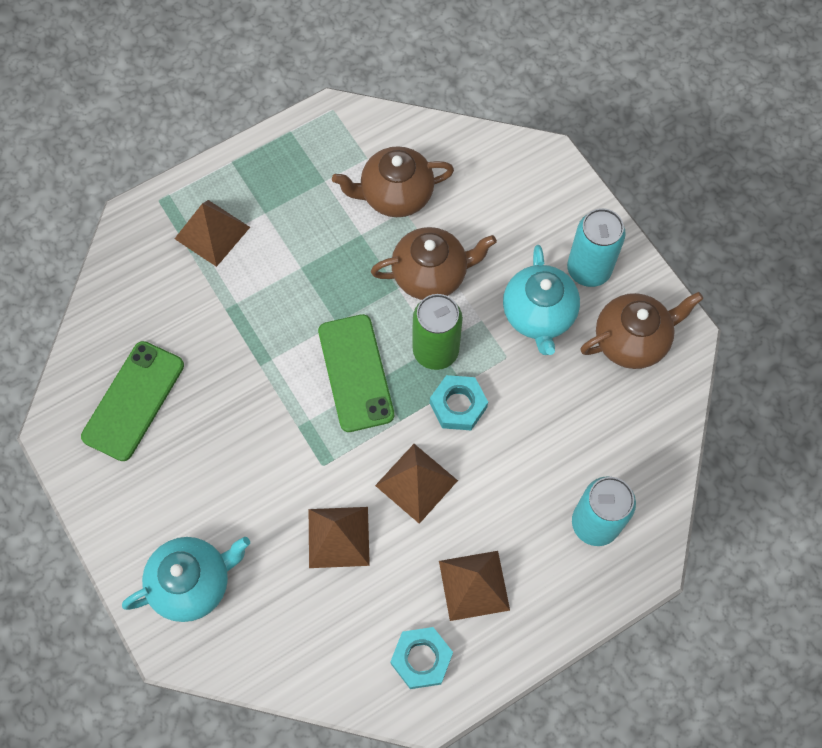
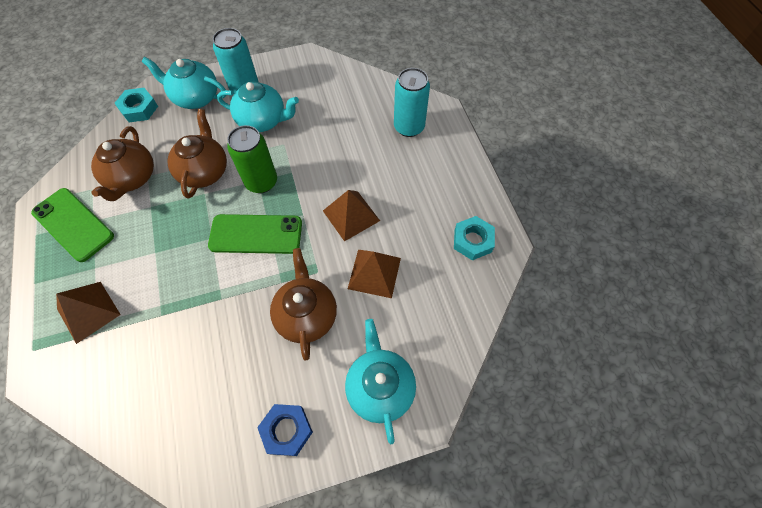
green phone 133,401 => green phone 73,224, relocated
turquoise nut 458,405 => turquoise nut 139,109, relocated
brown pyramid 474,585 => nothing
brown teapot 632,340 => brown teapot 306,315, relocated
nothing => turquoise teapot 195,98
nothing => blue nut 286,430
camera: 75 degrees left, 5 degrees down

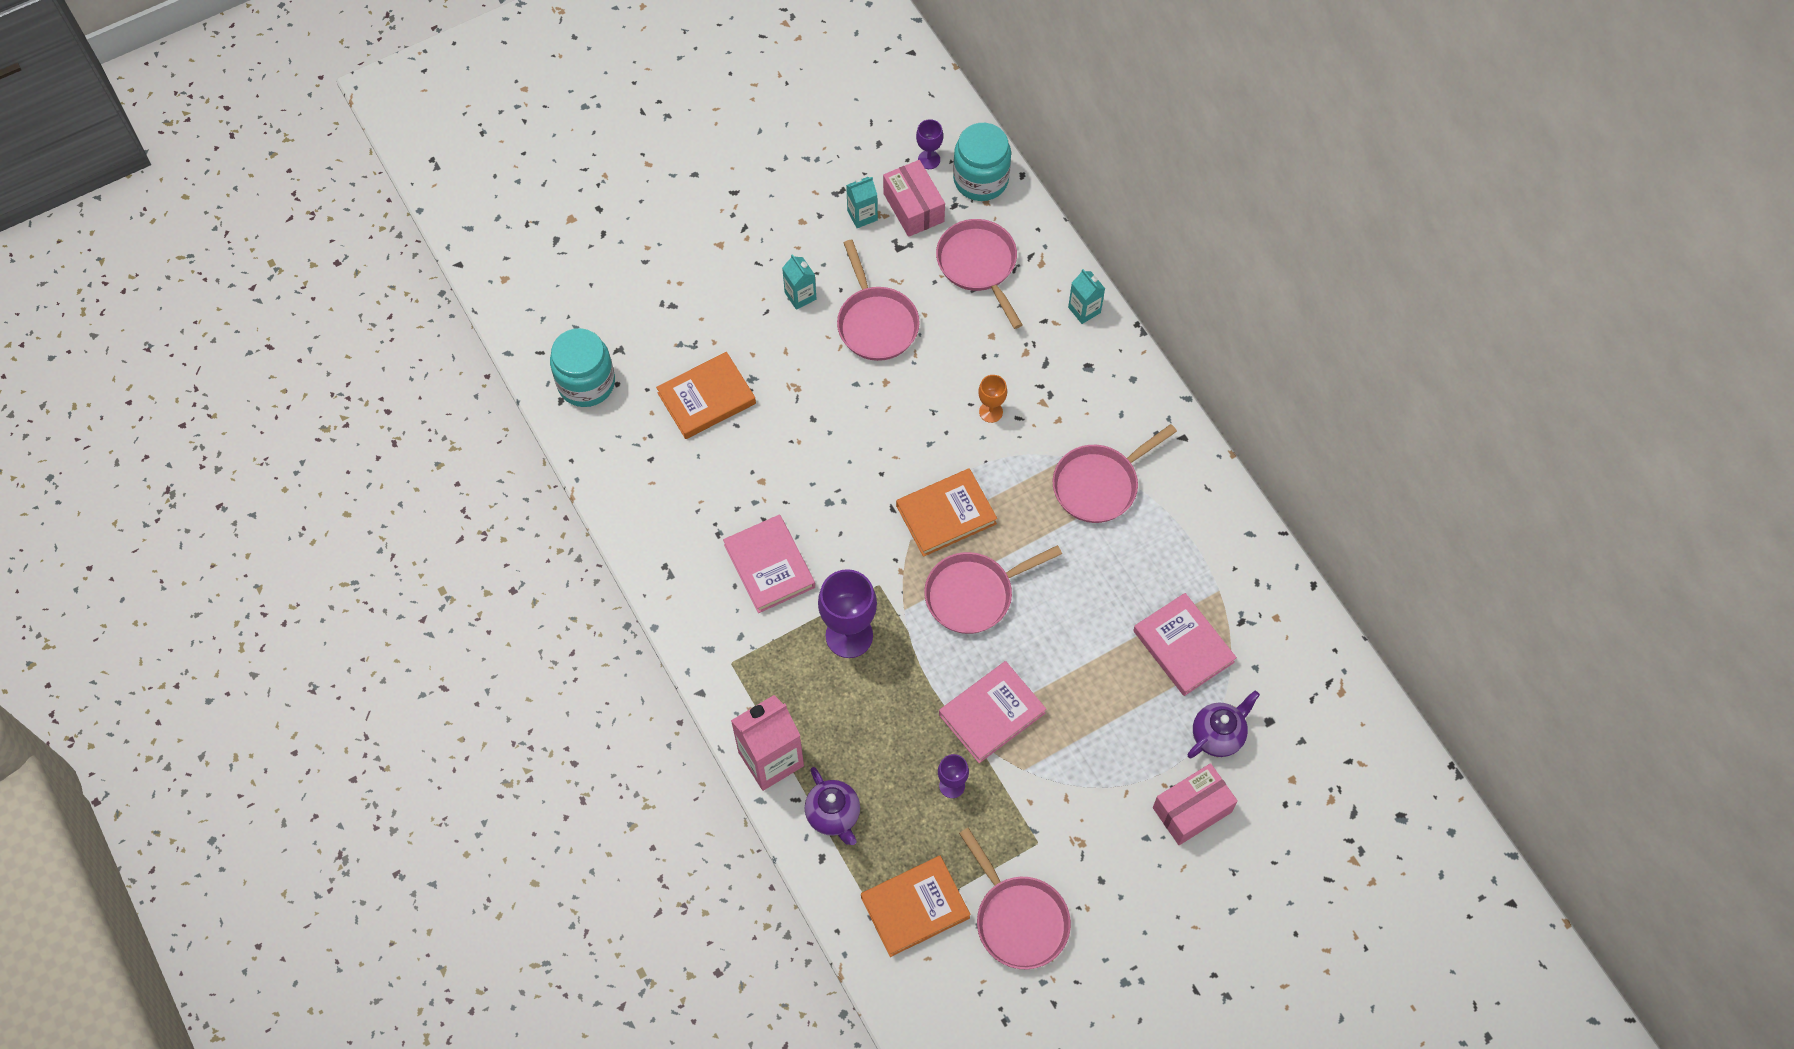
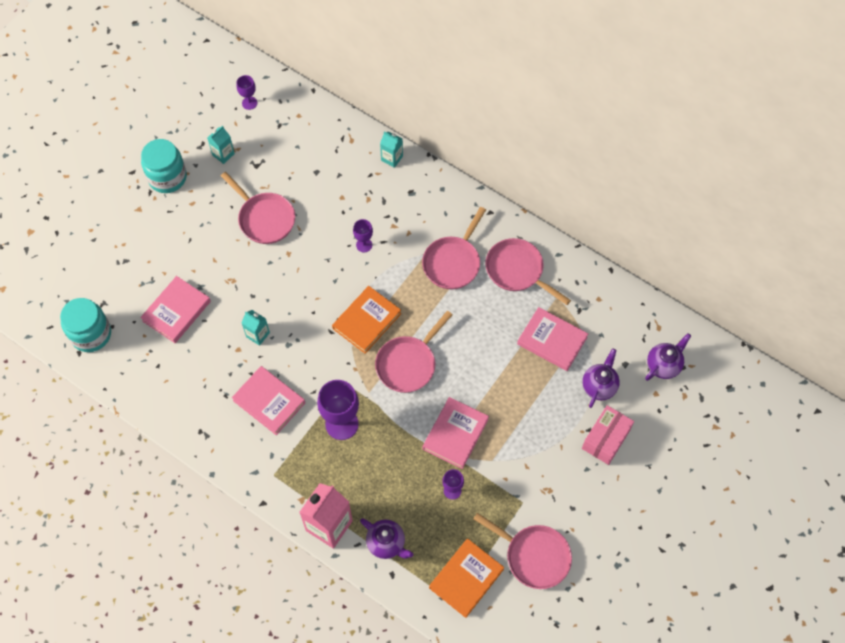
orange book 706,398 => pink book 176,311
turquoise carton 800,296 => turquoise carton 258,335, relocated
pink box 913,207 => nothing
pink pan 979,265 => pink pan 517,271, relocated
turquoise jar 981,179 => turquoise jar 167,177, relocated
orange goblet 991,412 => purple goblet 364,245
nothing => purple teapot 663,365
camera: 25 degrees left, 0 degrees up

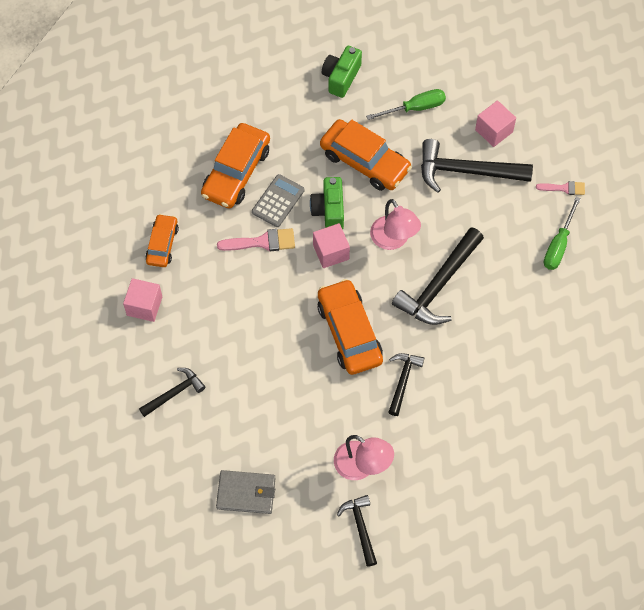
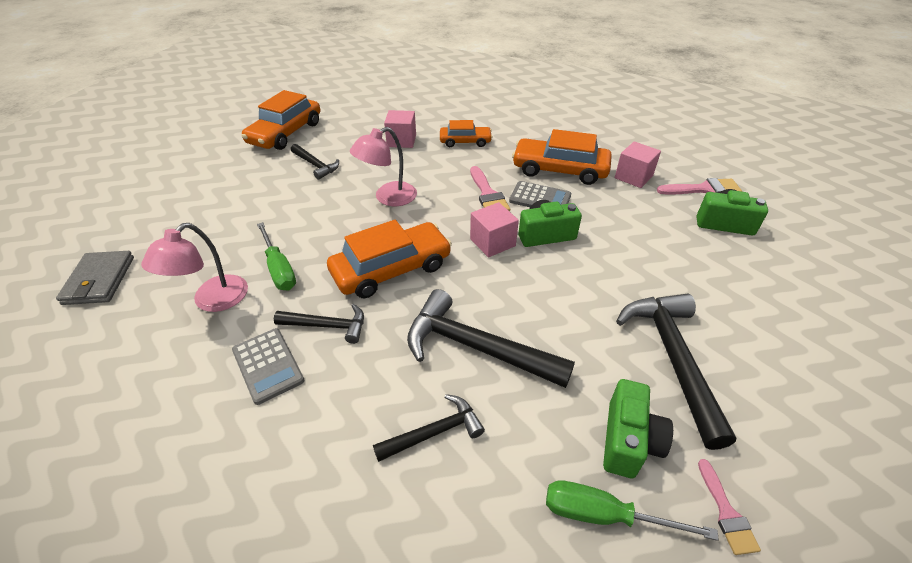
grey wallet 246,493 => grey wallet 99,280, relocated
orange car 364,161 => orange car 285,133, relocated
black hammer 360,527 => black hammer 434,432, relocated
green screwdriver 415,108 => green screwdriver 279,269, relocated
pink lamp 393,240 => pink lamp 388,198, relocated
pink cube 494,131 => pink cube 633,177, relocated
nothing => grey calculator 268,365
nothing => green camera 628,441
nothing => pink brush 703,189
camera: 80 degrees right, 20 degrees down

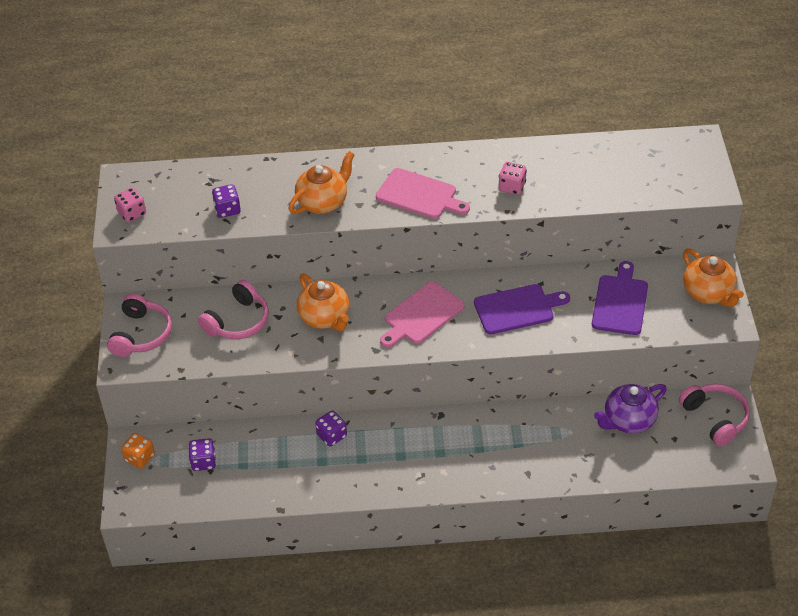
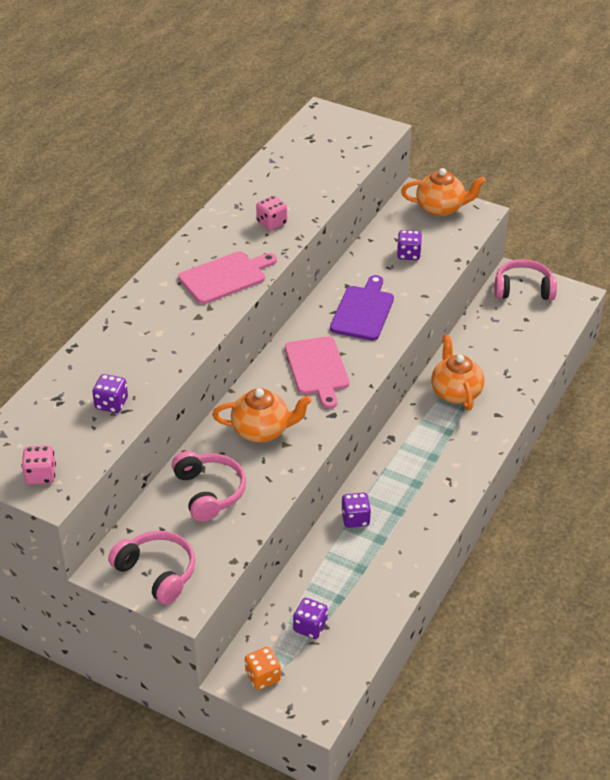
orange teapot 323,202 => orange teapot 455,392, relocated
purple cutting board 620,302 => purple dice 408,254
purple teapot 628,420 => nothing
camera: 60 degrees left, 5 degrees down

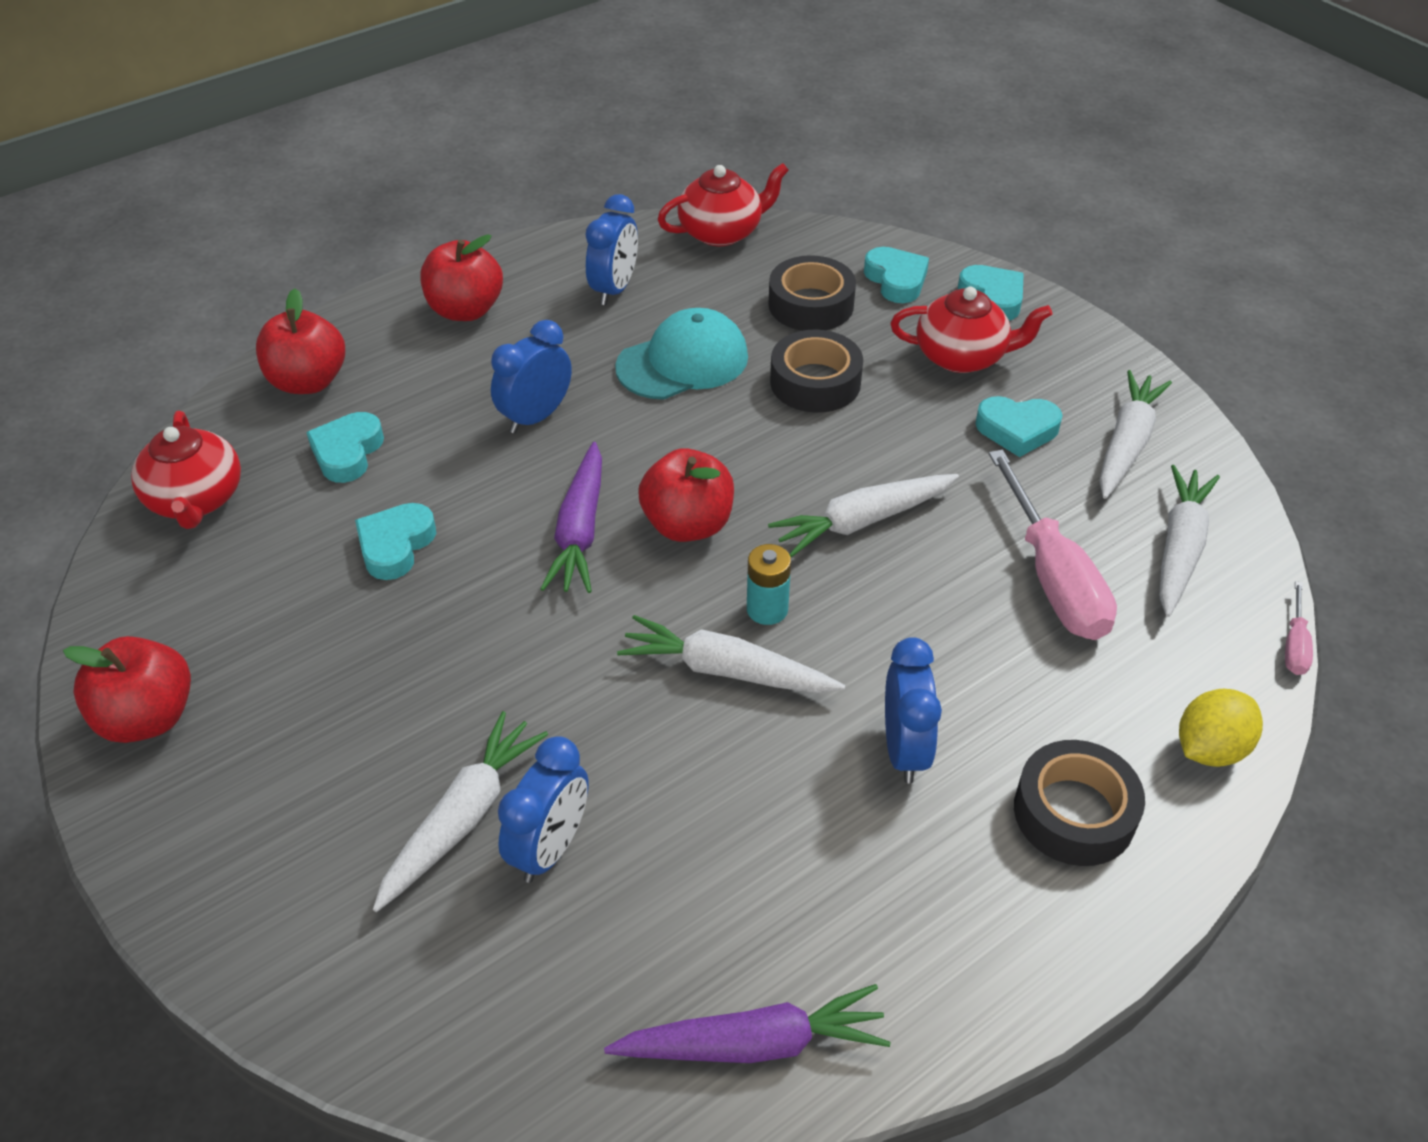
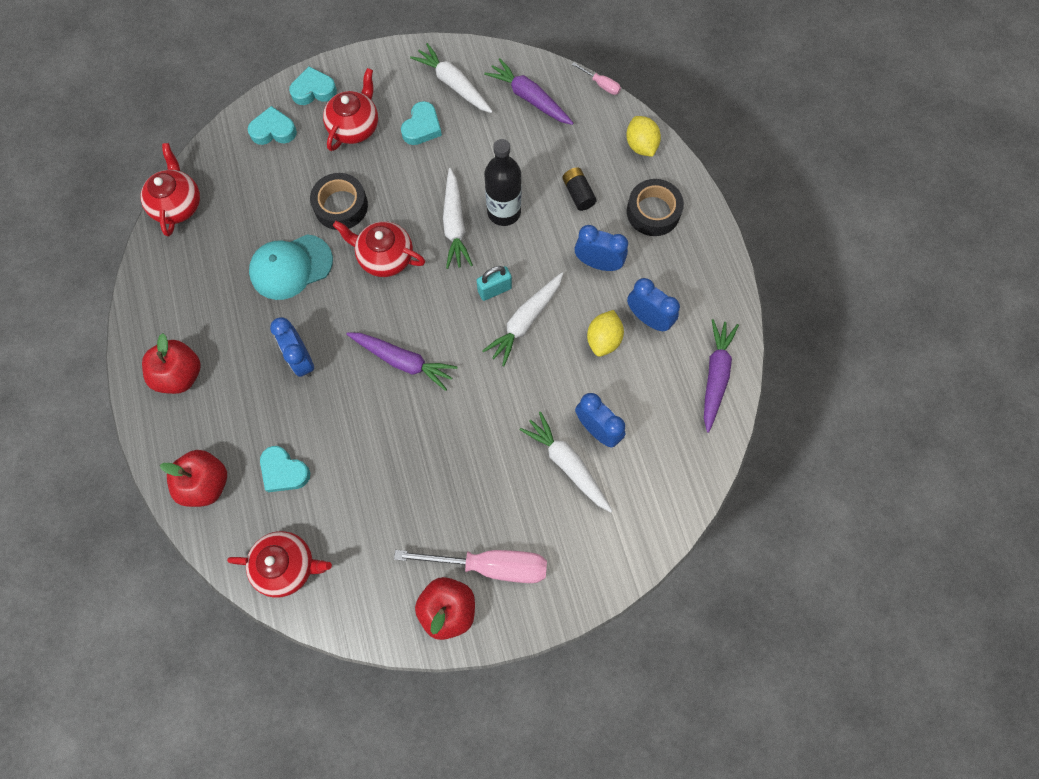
turquoise heart 395,545 => nothing
blue clock 614,289 => blue clock 648,318, relocated
turquoise cap 683,362 => turquoise cap 291,267, 105 degrees counterclockwise
red apple 688,525 => nothing
turquoise battery 767,609 => turquoise padlock 494,290
black tape 811,305 => nothing
pink screwdriver 1053,577 => pink screwdriver 491,565, relocated
white carrot 1179,548 => purple carrot 529,98
nothing => red teapot 385,257
nothing => black bottle 504,212
nothing => black battery 578,194
nothing => yellow lemon 603,339
camera: 70 degrees left, 25 degrees up

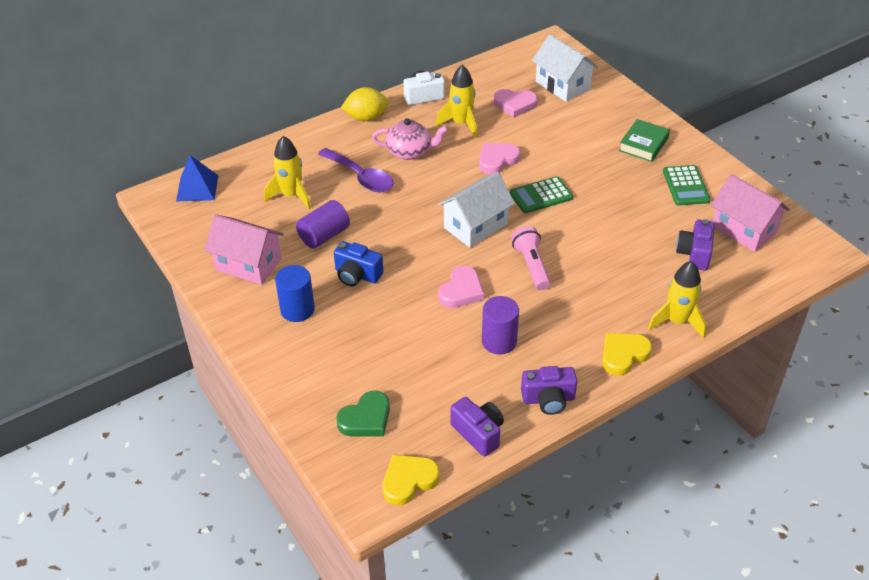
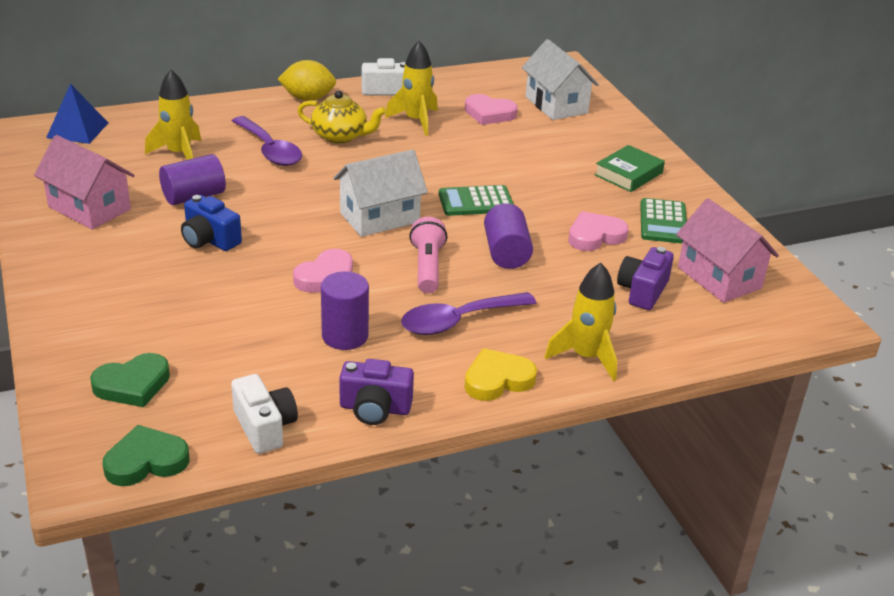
blue cylinder 297,310 => nothing
pink teapot 409,151 => yellow teapot 340,136
yellow heart 408,481 => green heart 146,461
purple camera 478,433 => white camera 265,427
pink heart 497,160 => pink heart 595,236, relocated
nothing => purple spoon 458,321
nothing => purple cylinder 506,253
camera: 10 degrees right, 10 degrees down

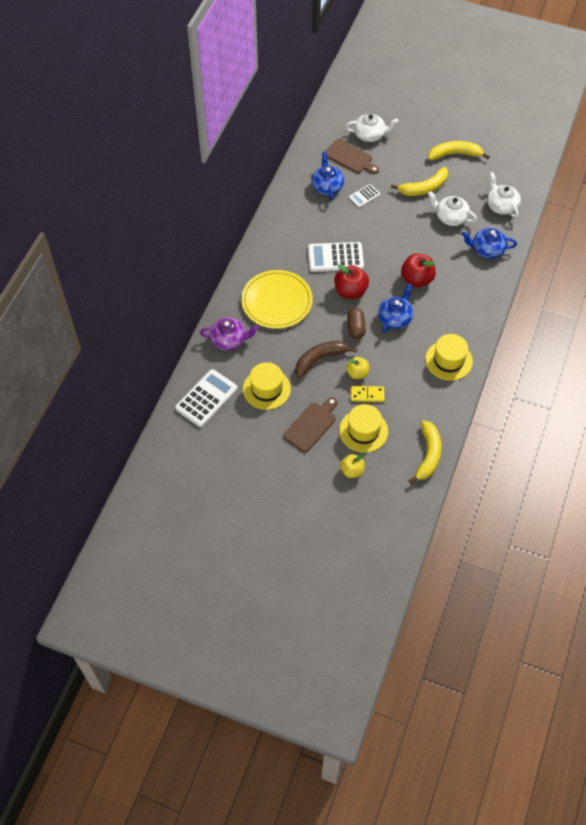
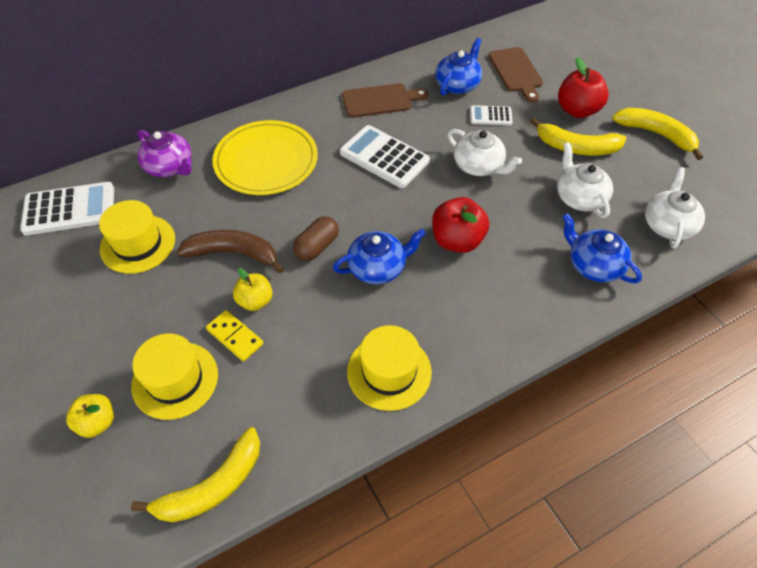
brown cutting board 311,425 => brown cutting board 380,100, relocated
red apple 350,291 => red apple 577,110, relocated
white teapot 370,135 => white teapot 479,166, relocated
camera: 40 degrees right, 5 degrees down

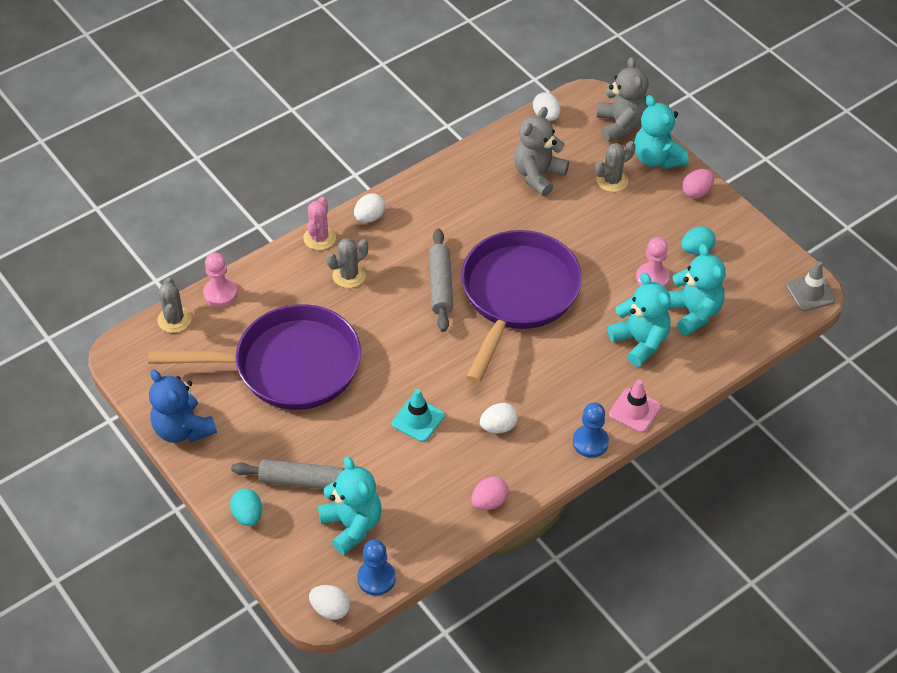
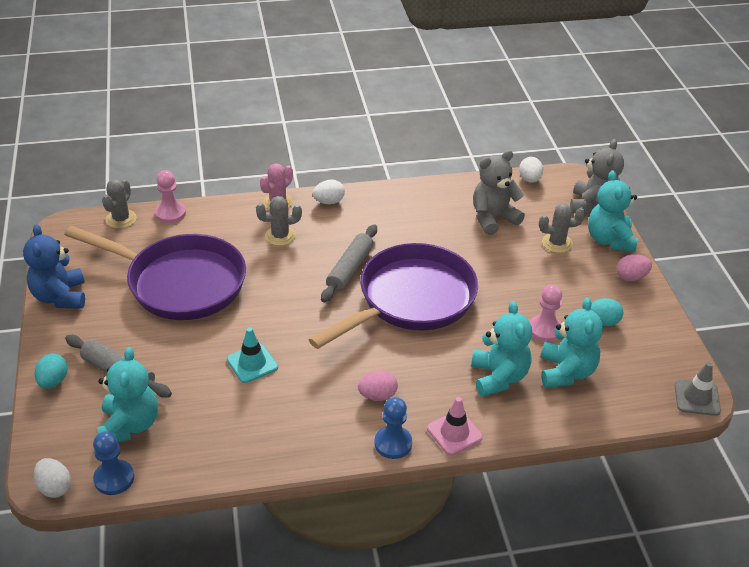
pink egg 489,502 => pink egg 377,395, relocated
white egg 498,427 => nothing
camera: 25 degrees right, 10 degrees down

